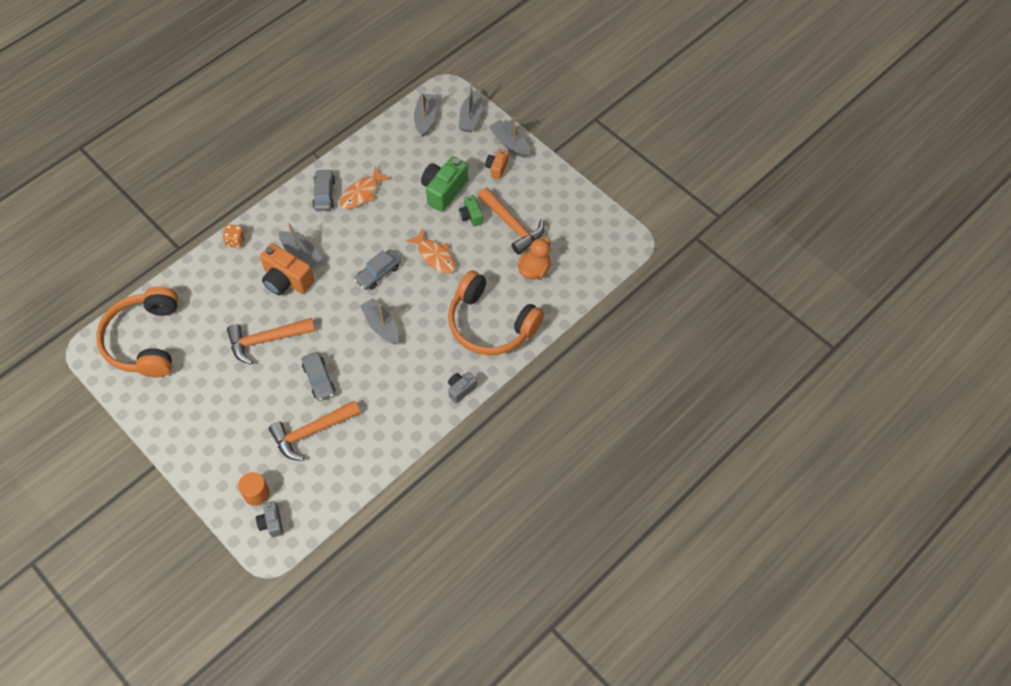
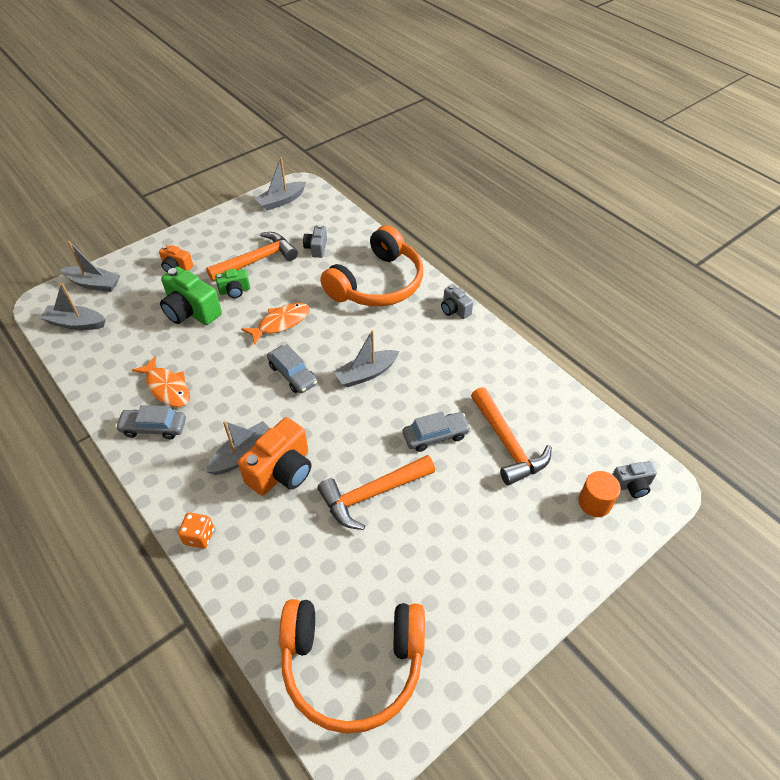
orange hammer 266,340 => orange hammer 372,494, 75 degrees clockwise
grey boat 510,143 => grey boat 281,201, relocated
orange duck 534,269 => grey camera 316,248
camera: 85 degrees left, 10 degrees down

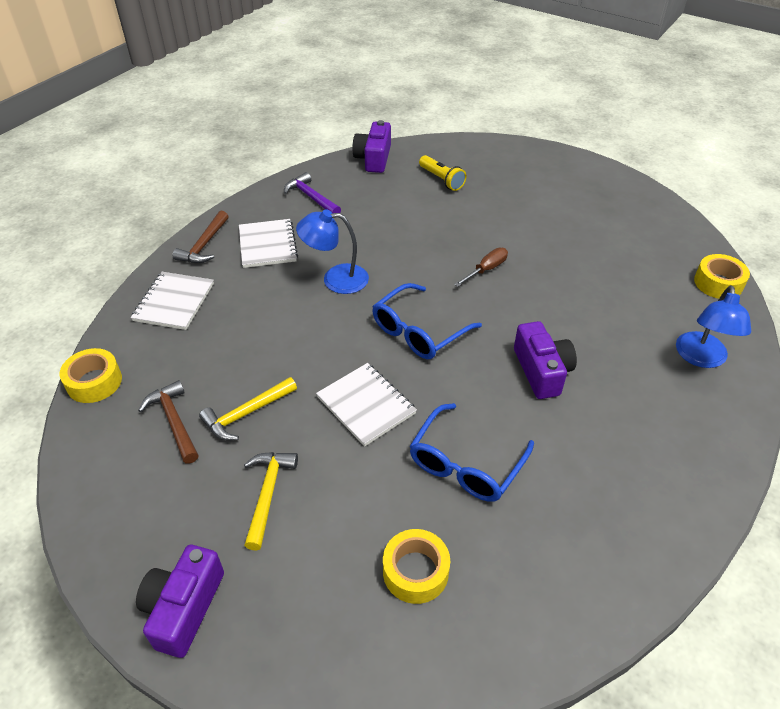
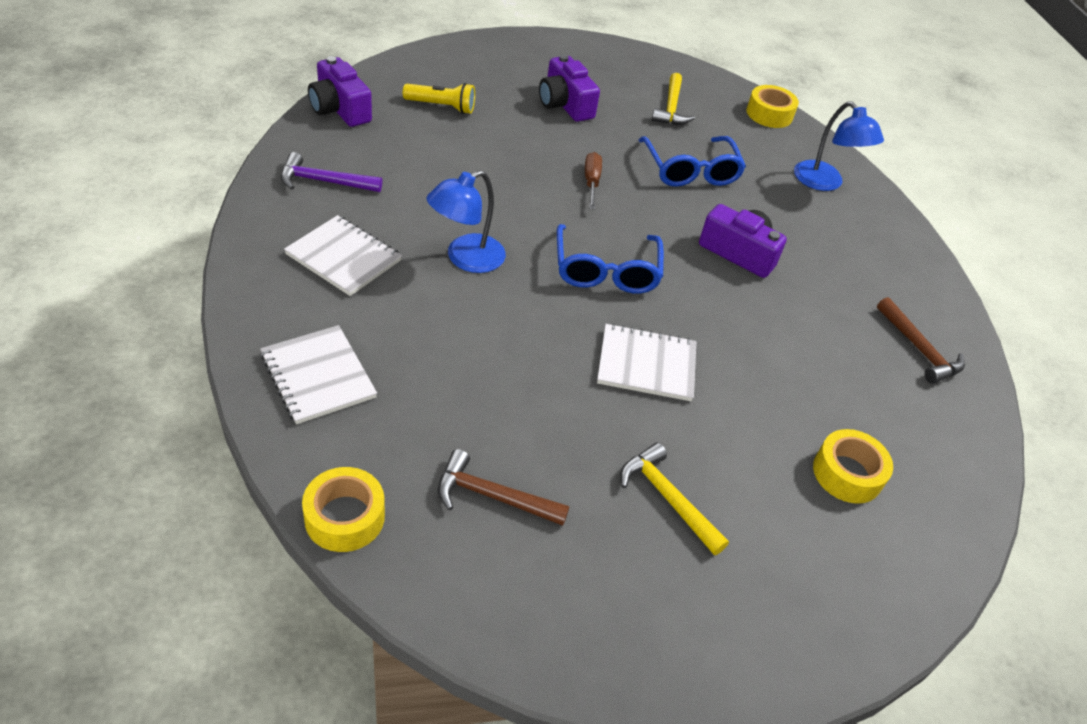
purple camera 184,608 => purple camera 565,104, relocated
brown hammer 204,245 => brown hammer 919,349, relocated
yellow hammer 246,413 => yellow hammer 671,108, relocated
blue glasses 466,464 => blue glasses 690,171, relocated
camera: 50 degrees left, 0 degrees up

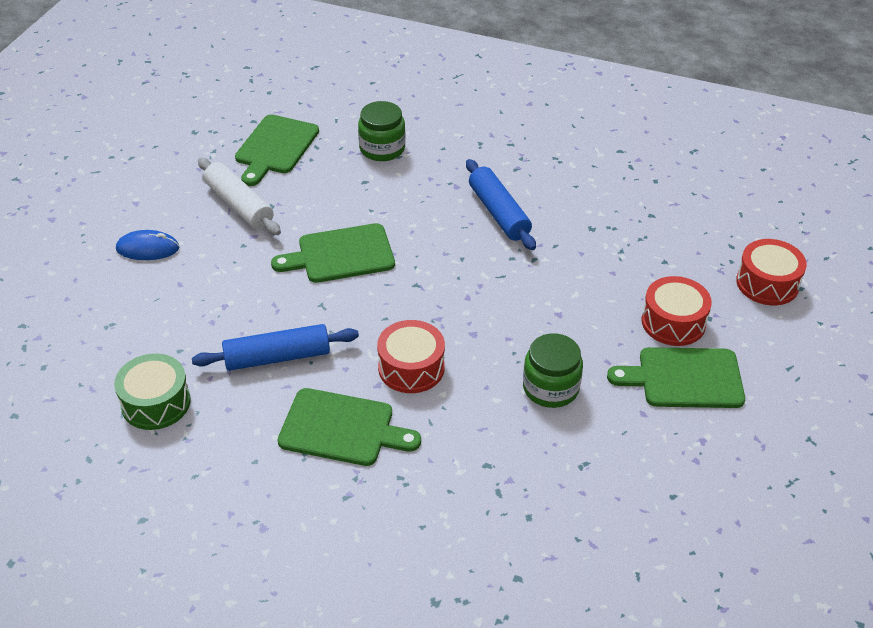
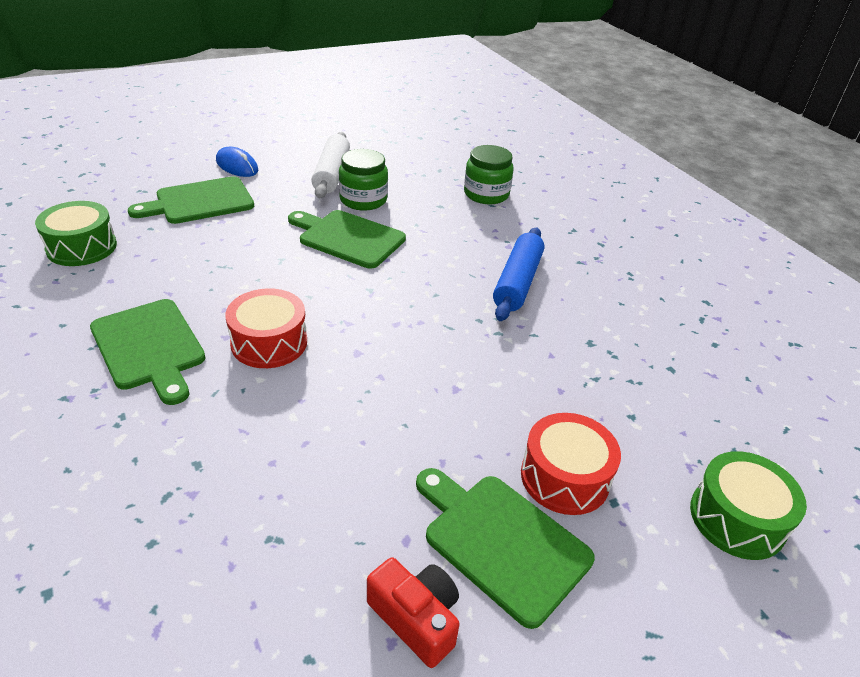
blue rolling pin 277,357 => nothing
green cutting board 275,147 => green cutting board 200,202, relocated
green jar 550,388 => green jar 363,200, relocated
red drum 767,283 => green drum 737,518
nothing => red camera 416,618
camera: 40 degrees right, 5 degrees down

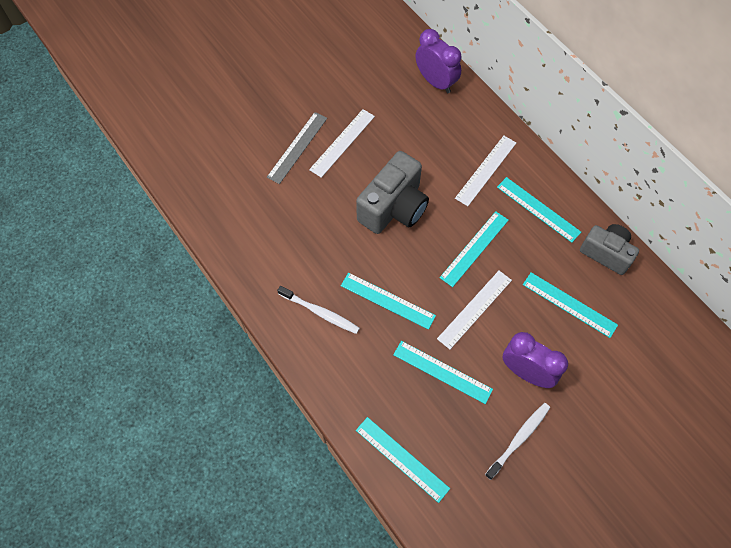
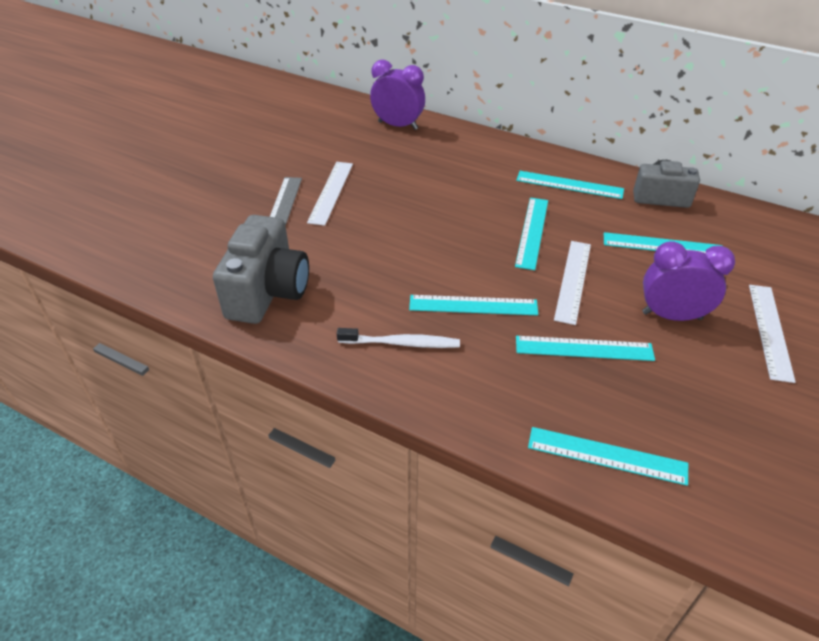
grey camera 394,207 => grey camera 268,292, relocated
white ruler 486,170 => white ruler 770,331, relocated
white toothbrush 518,439 => nothing
camera: 25 degrees left, 20 degrees down

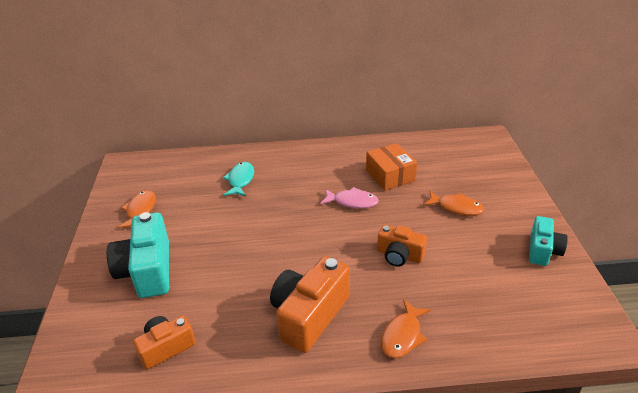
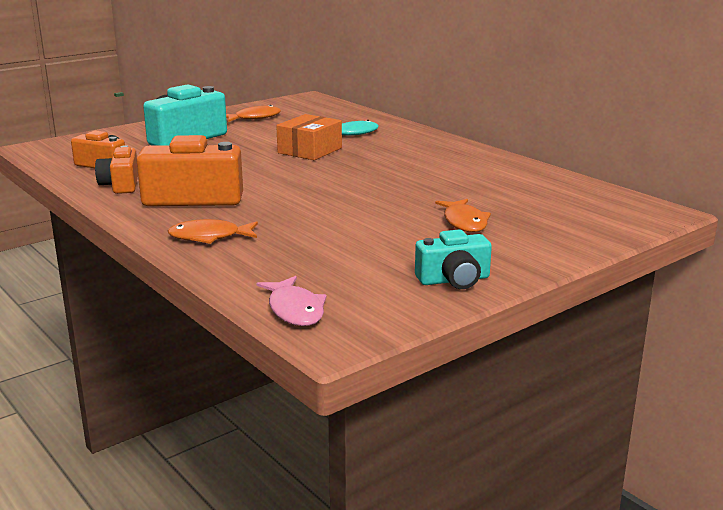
pink fish 352,202 => pink fish 295,310, relocated
orange box 390,175 => orange box 310,150, relocated
orange camera 399,255 => orange camera 121,185, relocated
camera: 55 degrees right, 15 degrees down

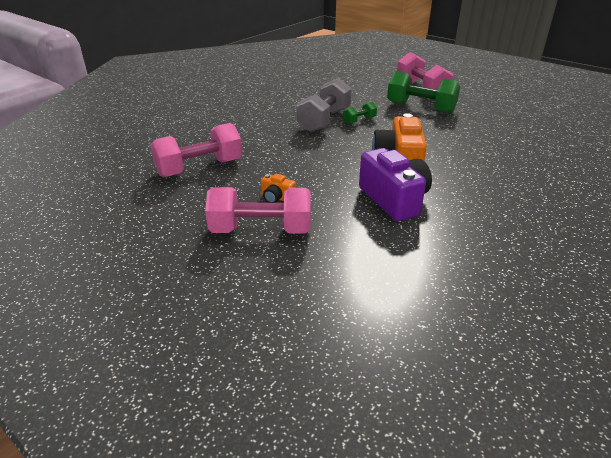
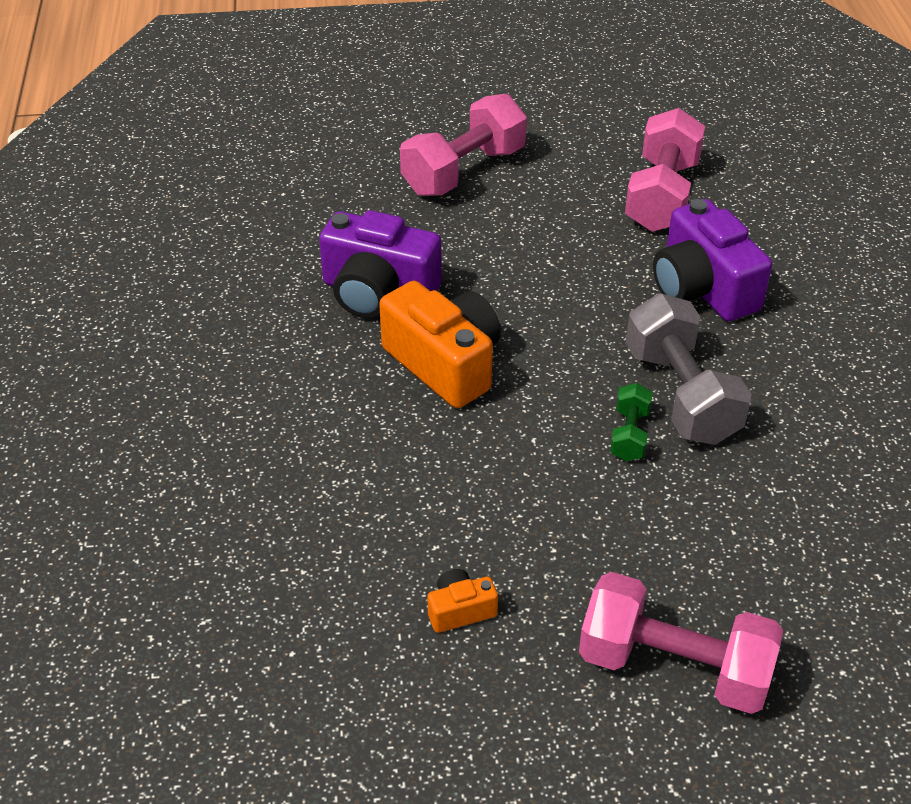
orange camera 277,198 => orange camera 460,610, relocated
green dumbbell 420,108 => nothing
nothing => purple camera 702,288
camera: 135 degrees right, 10 degrees up

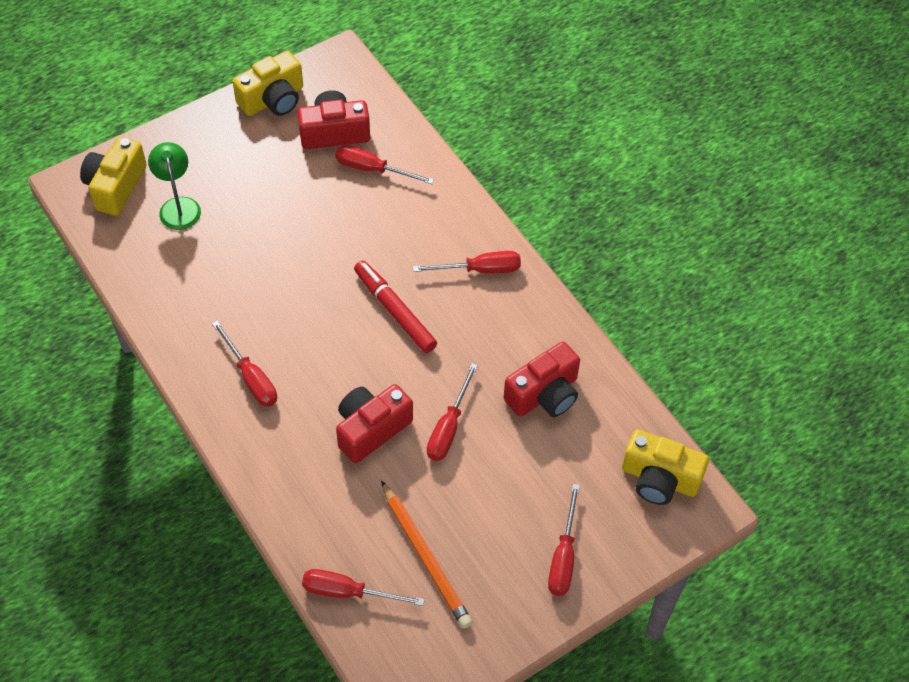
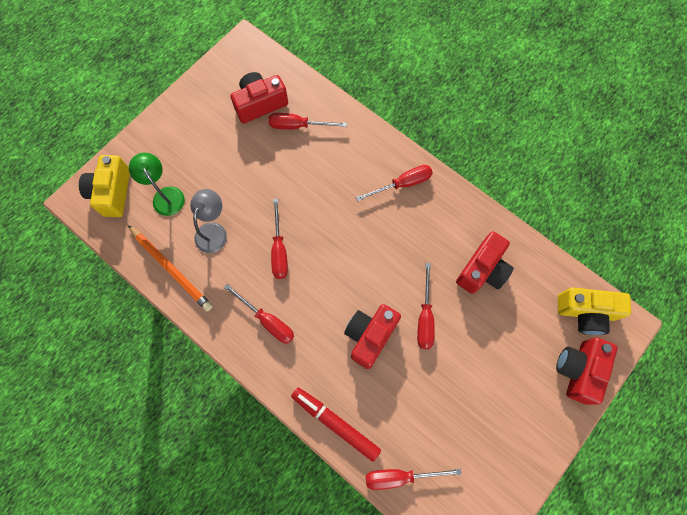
yellow camera 273,99 => nothing
red marker 395,311 => red marker 335,423, relocated
orange pencil 425,557 => orange pencil 171,269, relocated
red screwdriver 563,556 => red screwdriver 279,250, relocated
nothing => grey lamp 213,231
nothing => red camera 578,370
camera: 15 degrees left, 15 degrees up

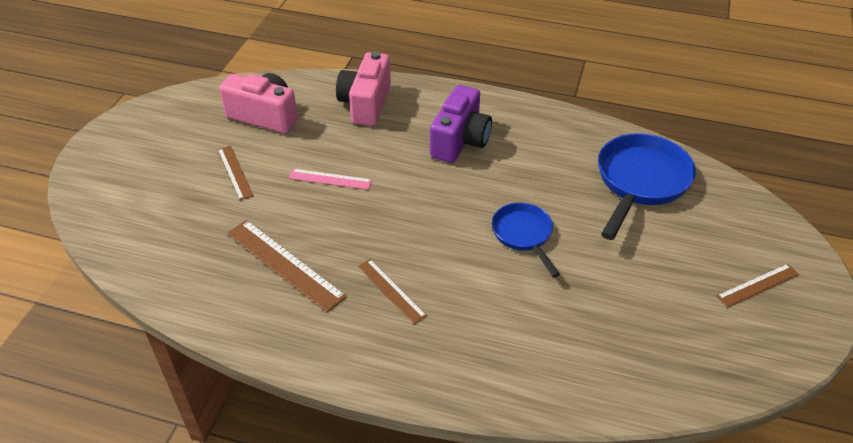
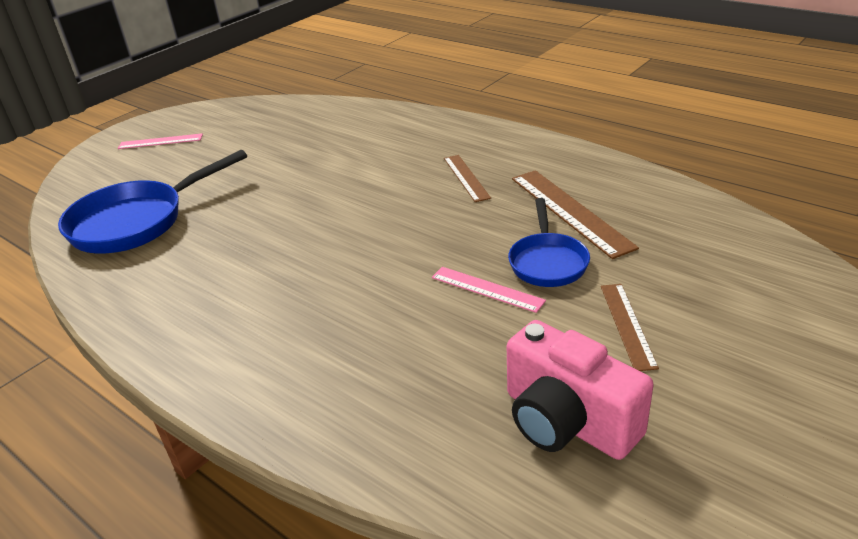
pink camera 366,104 => nothing
purple camera 460,141 => nothing
blue pan 523,235 => blue pan 547,262, relocated
brown ruler 757,285 => pink ruler 160,141
camera: 155 degrees left, 10 degrees down

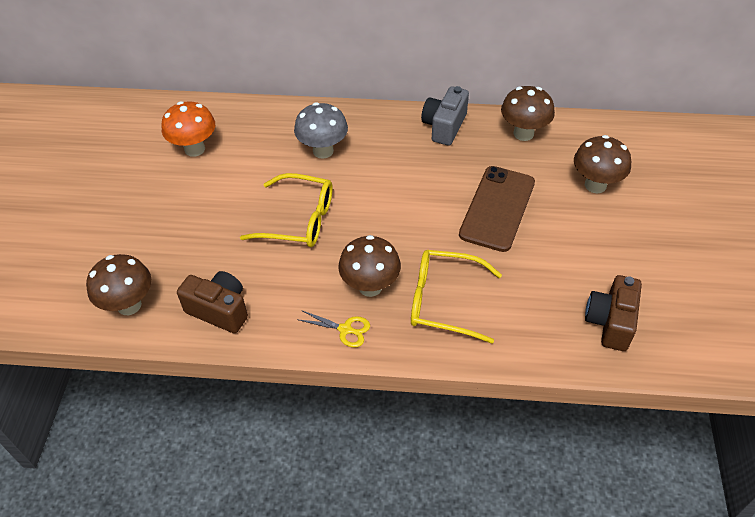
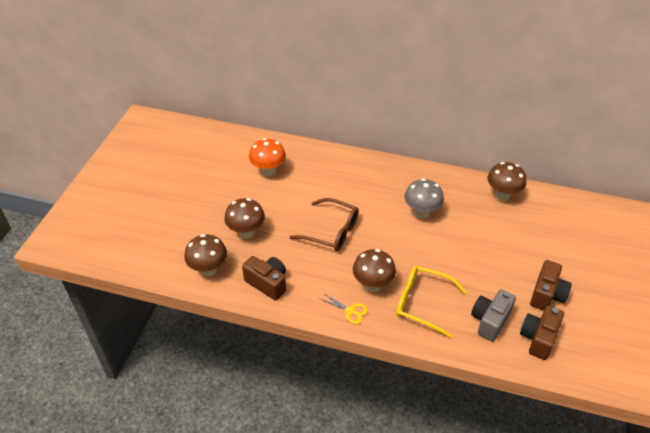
yellow glasses 298,220 => brown glasses 331,231
grey mushroom 323,151 => grey mushroom 421,213, relocated
grey camera 444,126 => grey camera 490,321, relocated
brown phone 497,208 => nothing
brown mushroom 595,185 => brown mushroom 246,232, relocated
nothing => brown camera 547,294
camera: 10 degrees right, 5 degrees down

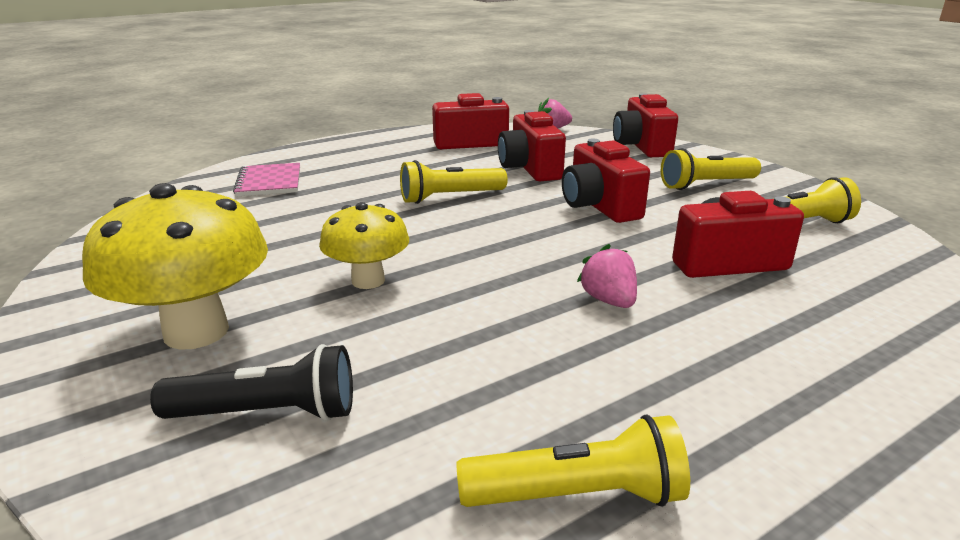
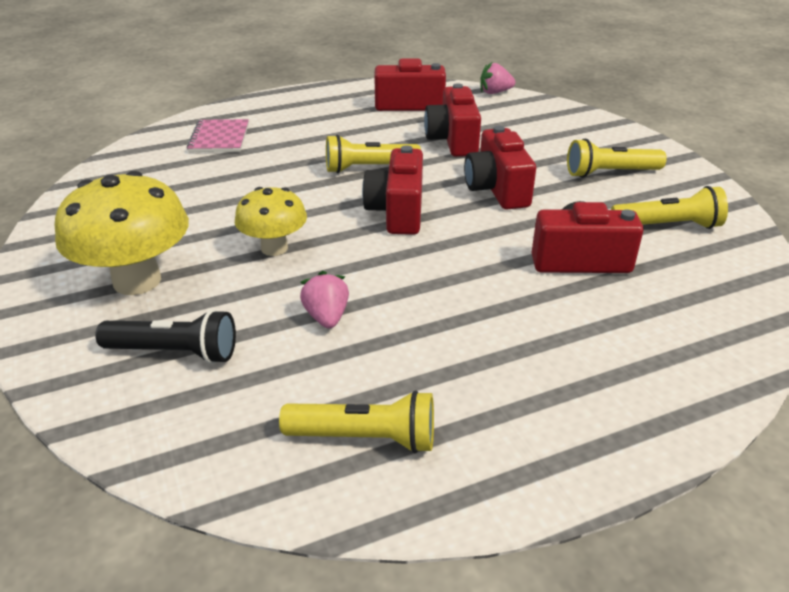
pink strawberry 609,300 => pink strawberry 326,317, relocated
red camera 641,147 => red camera 397,212, relocated
camera: 10 degrees right, 10 degrees up

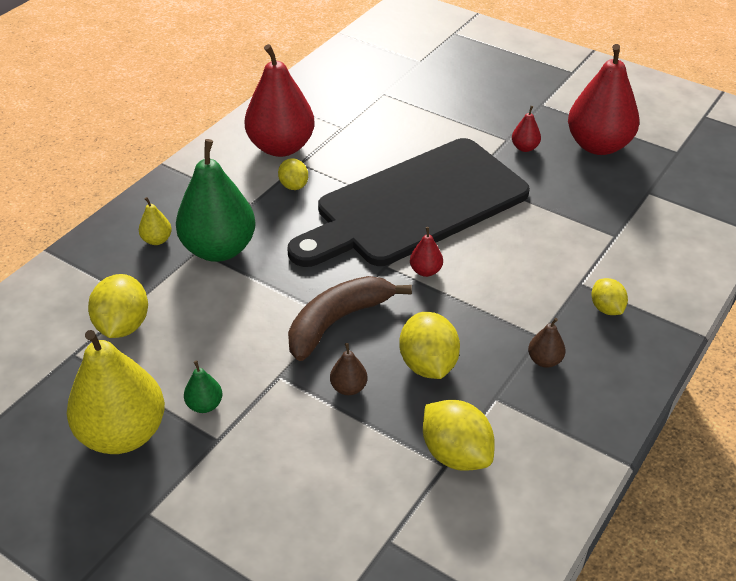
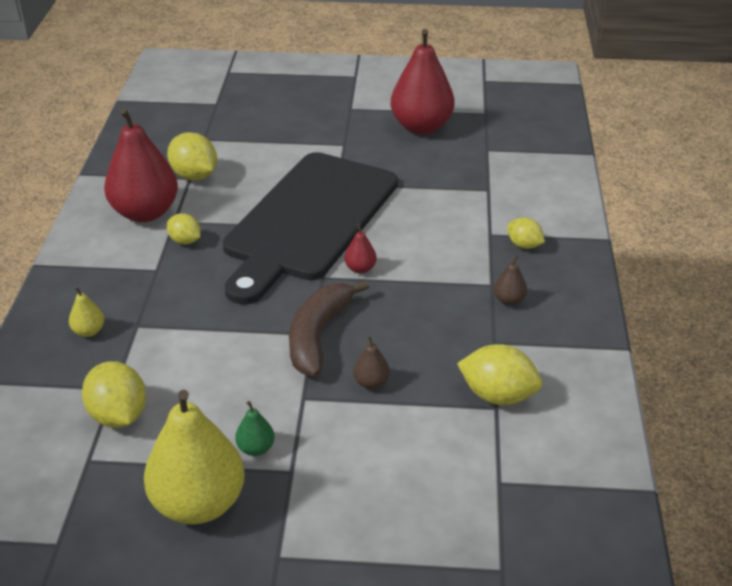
green pear 219,249 => nothing
yellow lemon 428,364 => yellow lemon 194,176, relocated
red pear 524,148 => nothing
camera: 30 degrees left, 5 degrees down

